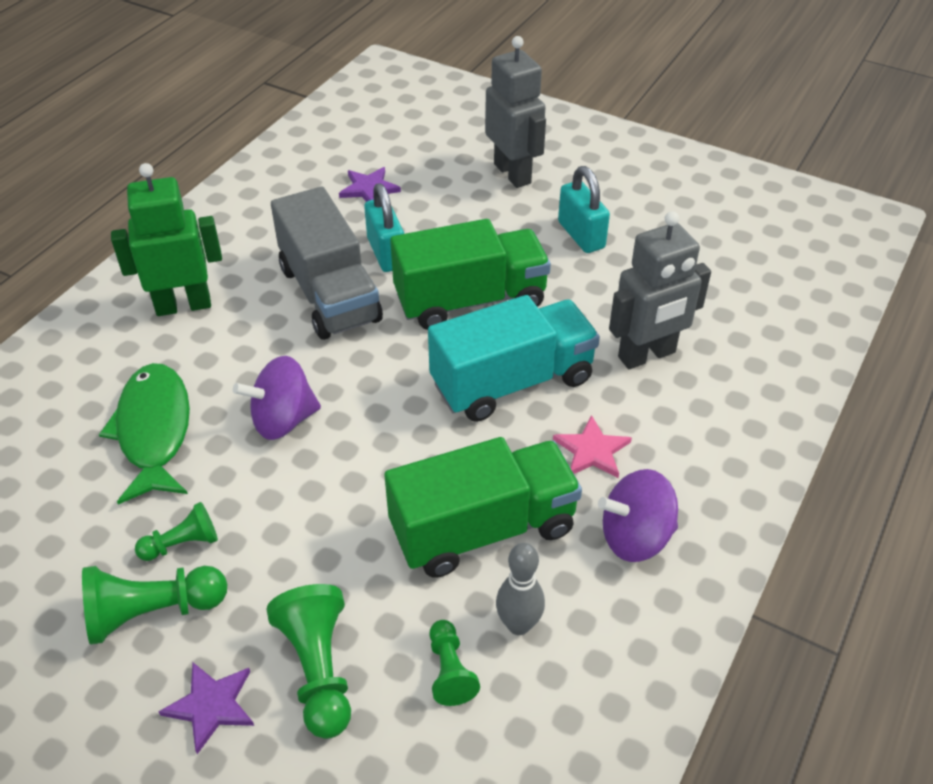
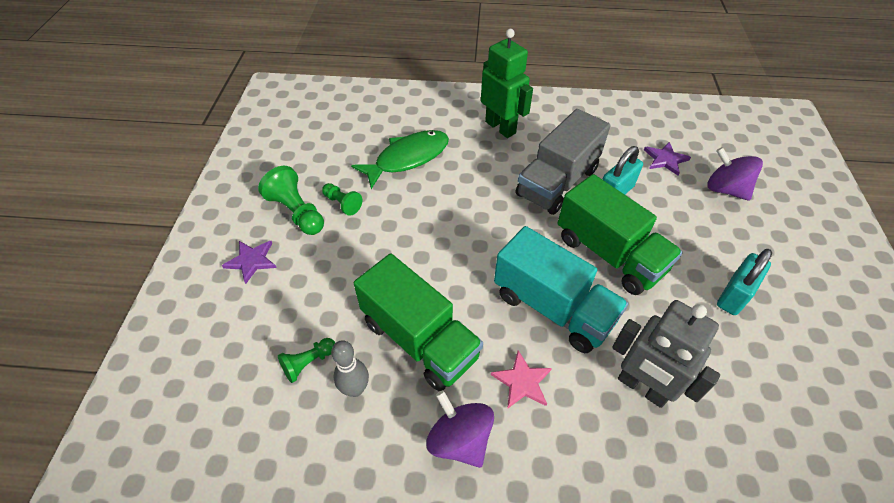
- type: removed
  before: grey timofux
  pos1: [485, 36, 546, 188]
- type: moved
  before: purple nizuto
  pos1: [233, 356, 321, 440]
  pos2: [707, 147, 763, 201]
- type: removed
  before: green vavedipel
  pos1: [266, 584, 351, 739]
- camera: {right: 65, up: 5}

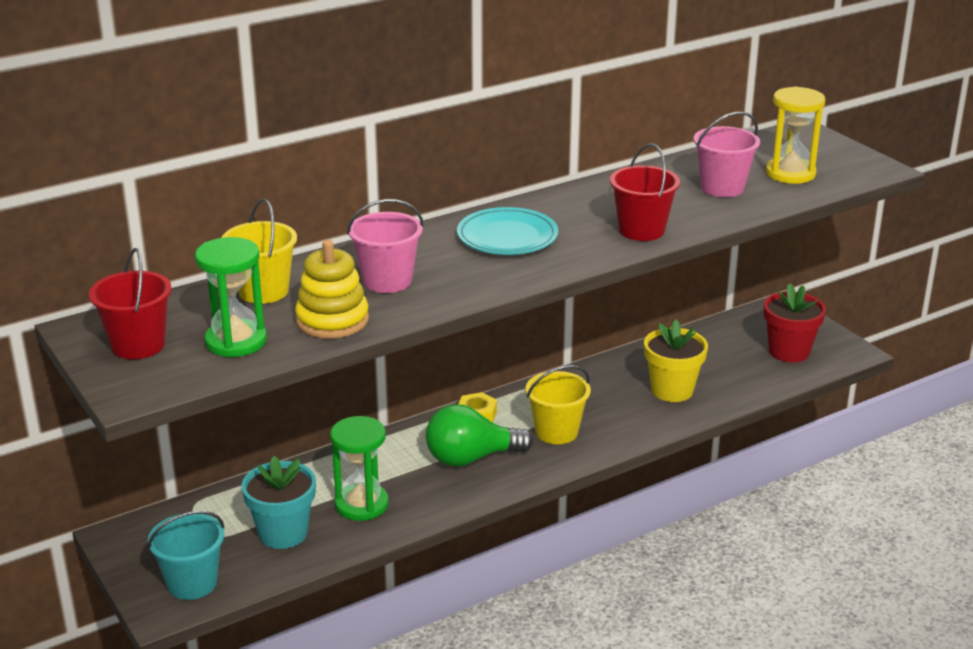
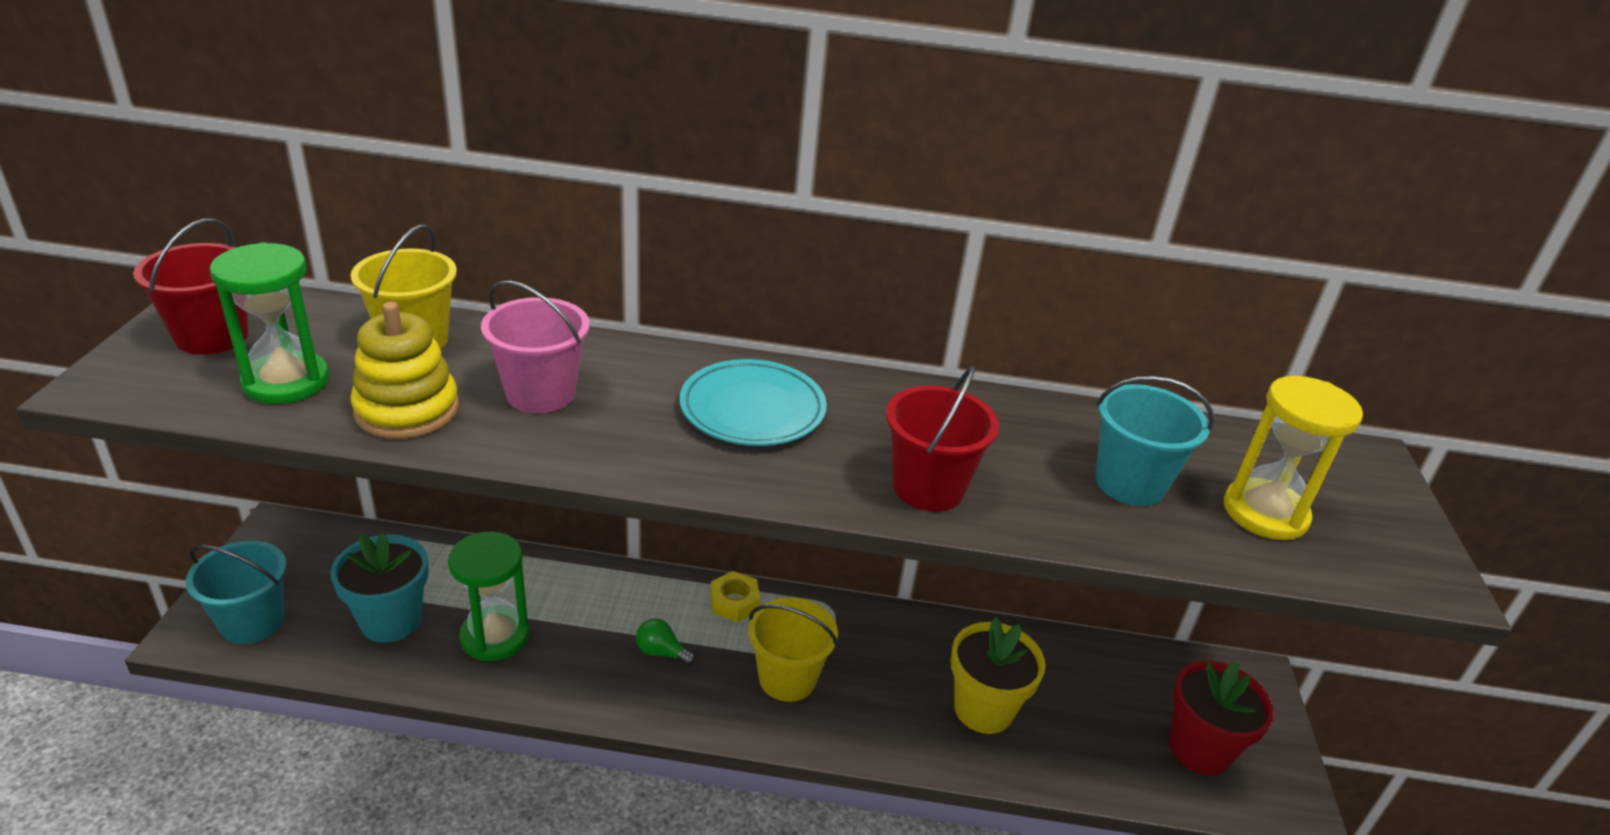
- type: recoloured
  before: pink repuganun
  after: turquoise repuganun
  pos1: [694, 112, 760, 197]
  pos2: [1095, 376, 1214, 506]
- type: resized
  before: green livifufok
  pos1: [426, 404, 533, 467]
  pos2: [636, 618, 696, 666]
  scale: 0.45
- camera: {right: 35, up: 5}

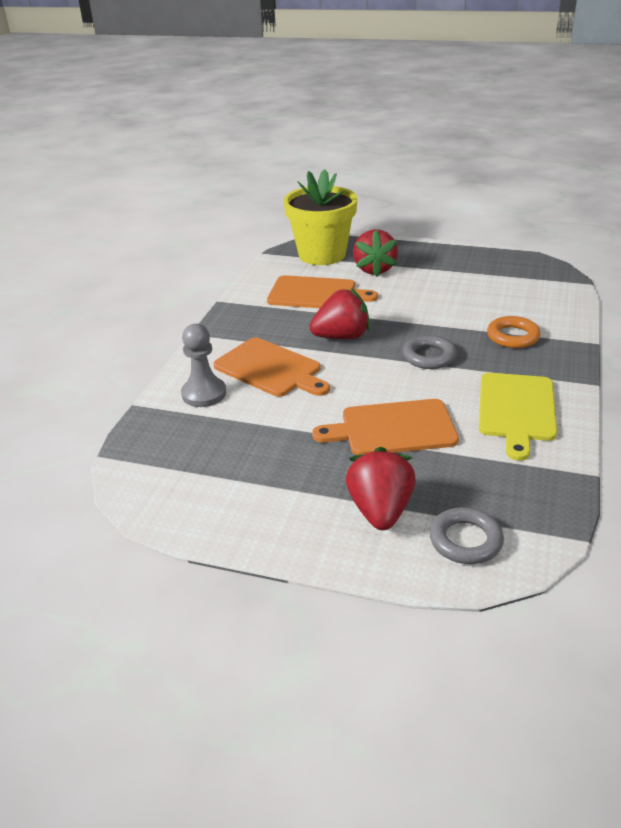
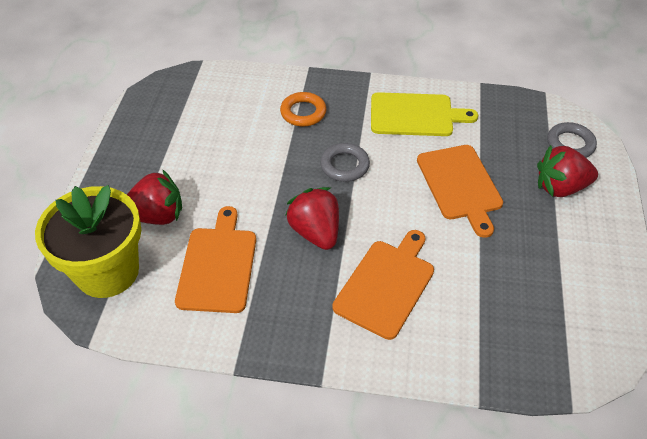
- type: removed
  before: grey vavedipel
  pos1: [181, 324, 226, 407]
- camera: {right: -100, up: 15}

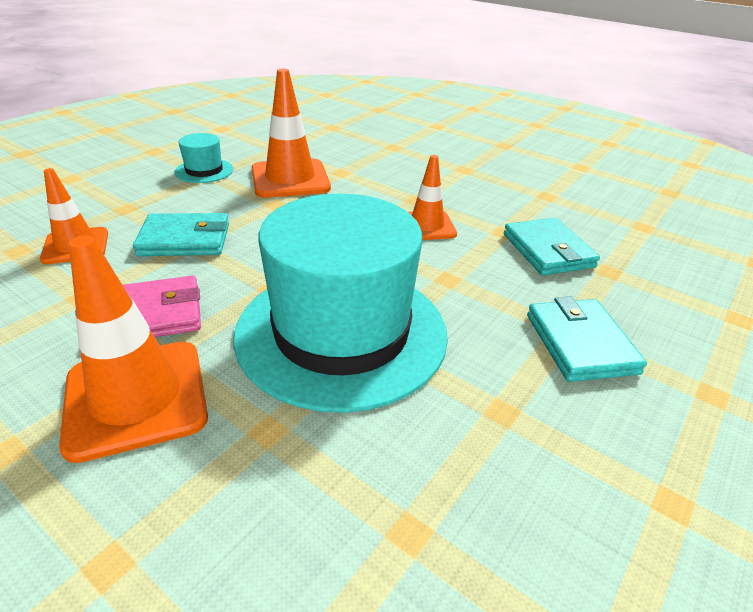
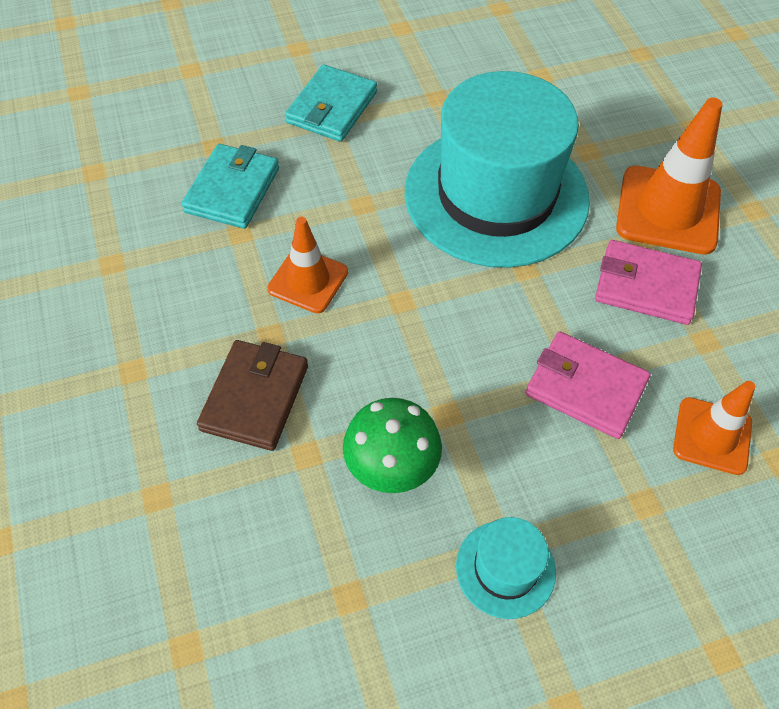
- type: replaced
  before: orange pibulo
  after: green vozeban
  pos1: [251, 69, 331, 198]
  pos2: [343, 398, 442, 493]
- type: recoloured
  before: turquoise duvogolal
  after: pink duvogolal
  pos1: [133, 213, 229, 256]
  pos2: [526, 332, 651, 439]
- type: added
  after: brown duvogolal
  pos2: [197, 340, 308, 451]
- camera: {right: -145, up: 20}

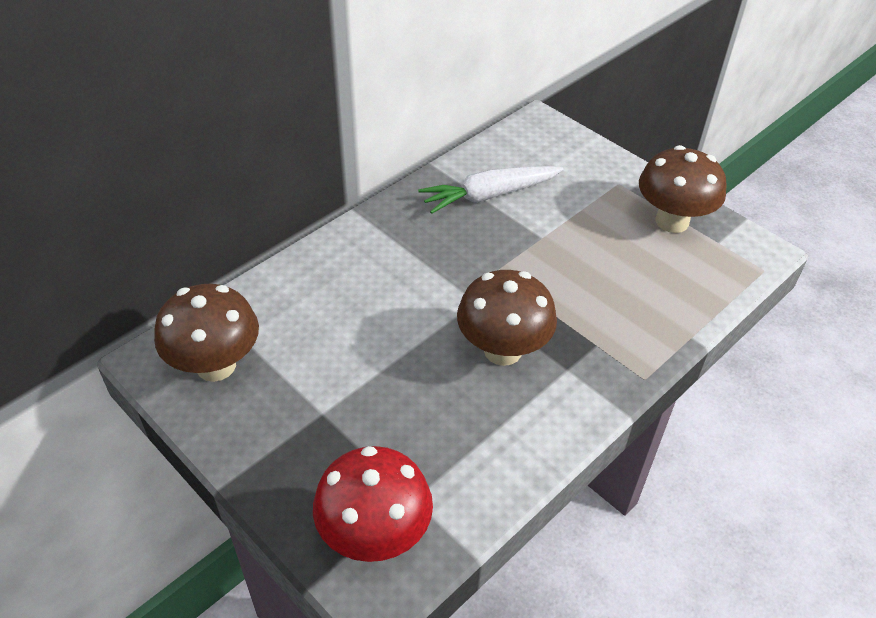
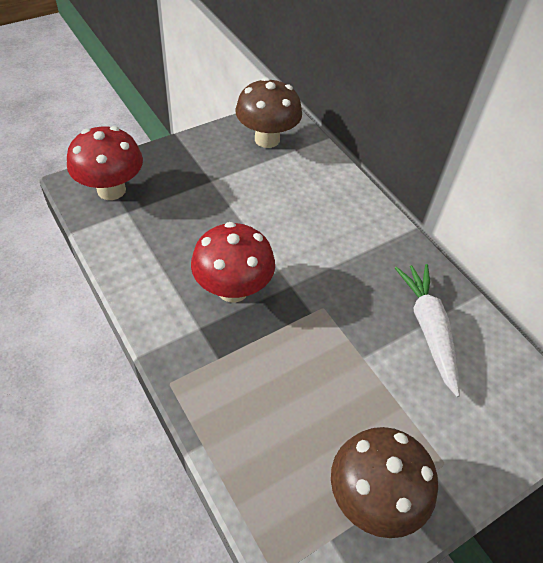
- type: recoloured
  before: brown vozeban
  after: red vozeban
  pos1: [457, 270, 557, 366]
  pos2: [191, 222, 275, 303]
- camera: {right: 100, up: 5}

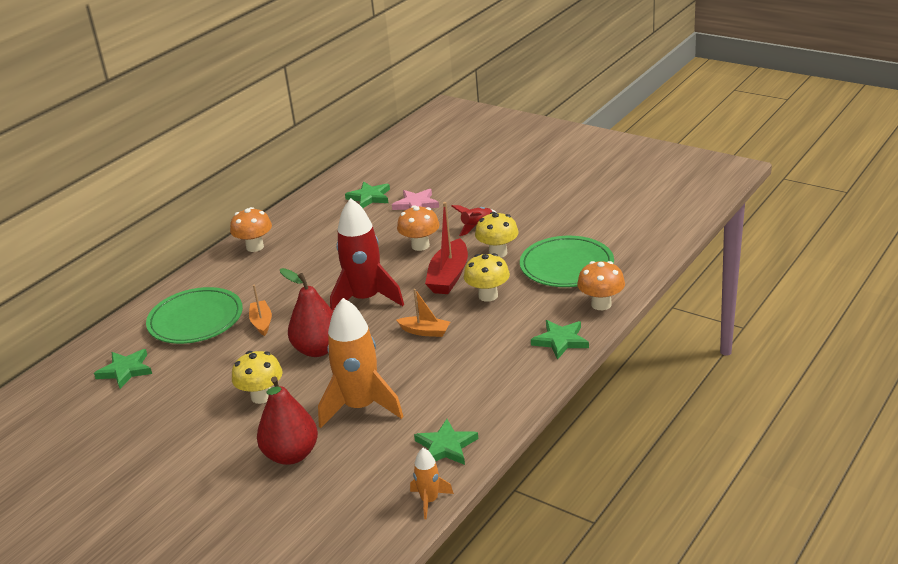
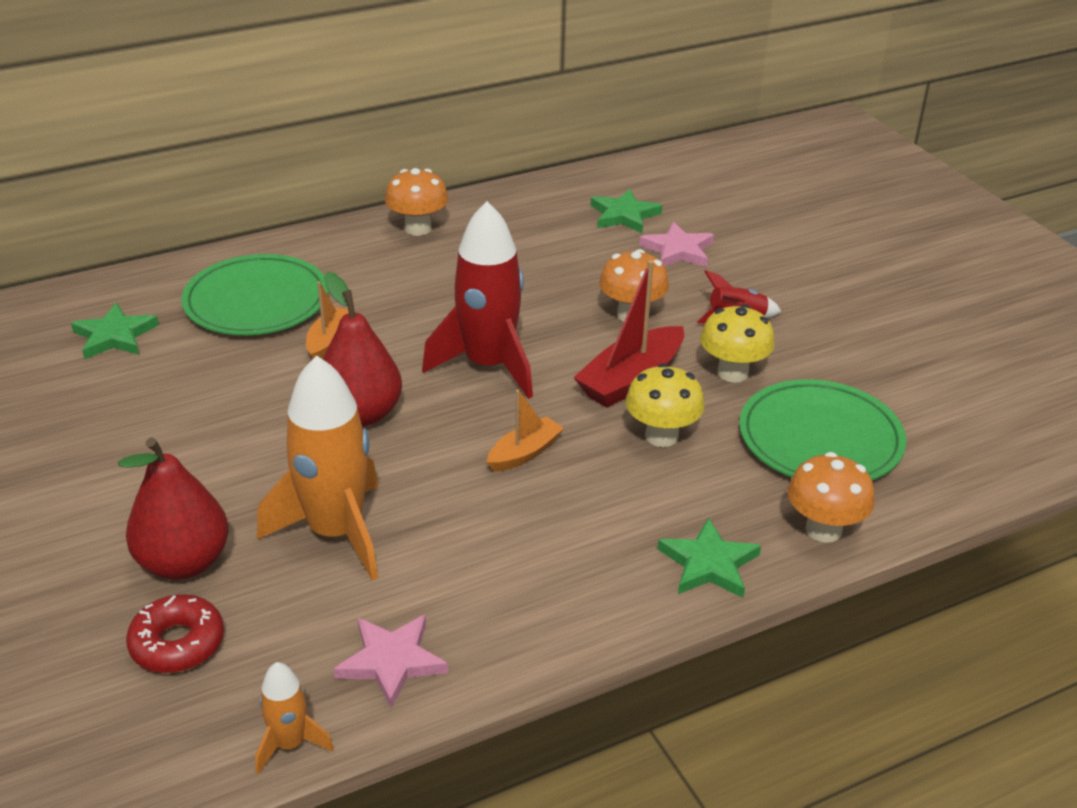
- type: turned
  before: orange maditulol
  pos1: [396, 289, 450, 337]
  pos2: [487, 390, 564, 472]
  turn: -90
- type: removed
  before: yellow vozeban
  pos1: [232, 351, 283, 404]
- type: recoloured
  before: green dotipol
  after: pink dotipol
  pos1: [414, 419, 478, 465]
  pos2: [334, 615, 448, 708]
- type: added
  after: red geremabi
  pos2: [126, 595, 224, 673]
- camera: {right: 25, up: 5}

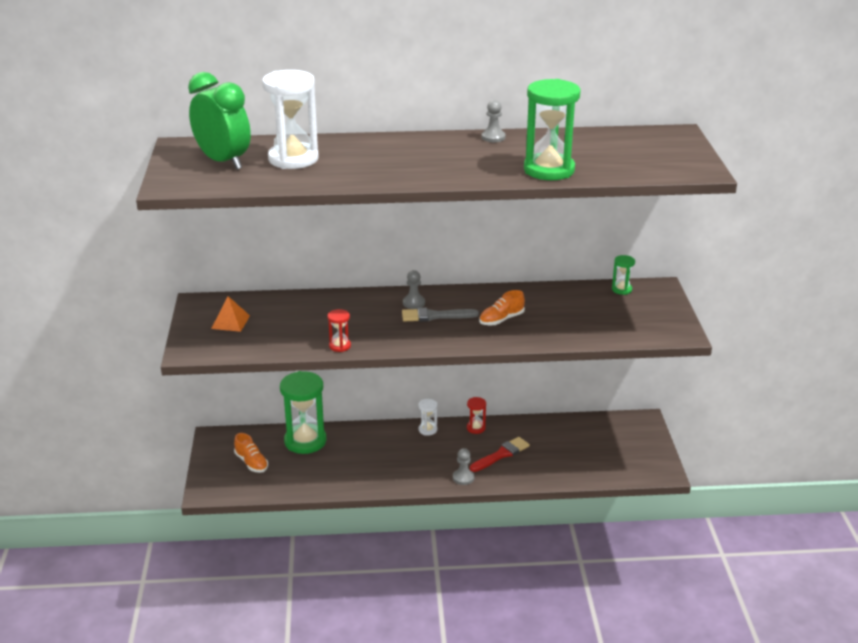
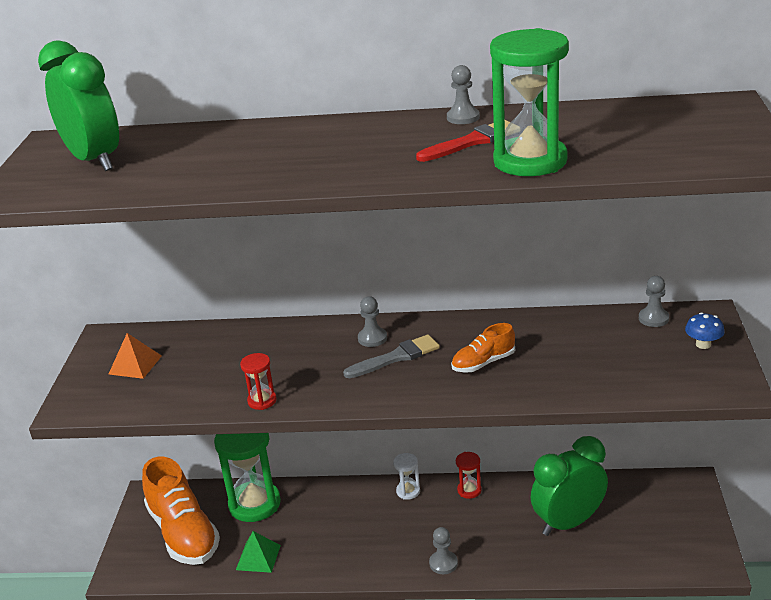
- type: removed
  before: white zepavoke
  pos1: [262, 70, 319, 169]
- type: replaced
  before: green zepavoke
  after: grey vavedipel
  pos1: [612, 255, 635, 295]
  pos2: [639, 276, 669, 327]
- type: turned
  before: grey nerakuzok
  pos1: [402, 307, 479, 322]
  pos2: [343, 335, 440, 378]
  turn: 150
- type: resized
  before: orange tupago
  pos1: [234, 433, 268, 473]
  pos2: [142, 457, 220, 565]
  scale: 2.01
- type: moved
  before: red nerakuzok
  pos1: [470, 437, 530, 472]
  pos2: [416, 120, 510, 162]
- type: added
  after: blue vozeban
  pos2: [685, 312, 725, 349]
- type: added
  after: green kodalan
  pos2: [531, 436, 608, 536]
- type: added
  after: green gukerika
  pos2: [236, 531, 281, 573]
- camera: {right: 10, up: 0}

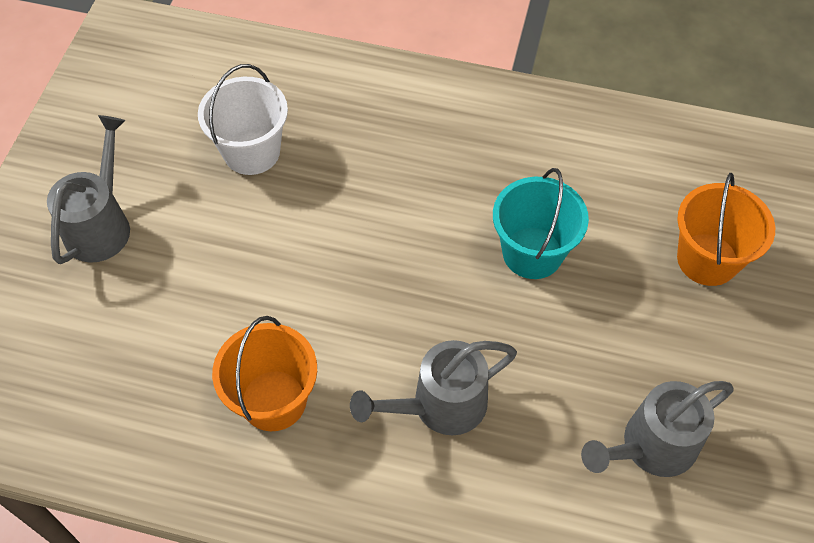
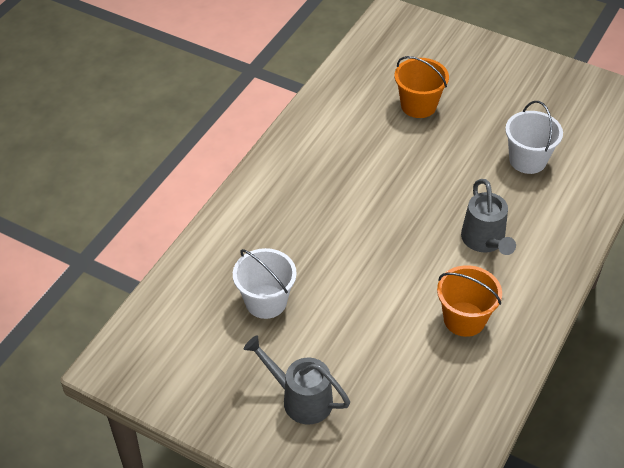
- type: removed
  before: turquoise repuganun
  pos1: [493, 168, 589, 279]
- type: replaced
  before: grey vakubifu
  after: white repuganun
  pos1: [581, 381, 734, 477]
  pos2: [505, 101, 563, 174]
- camera: {right: -75, up: -10}

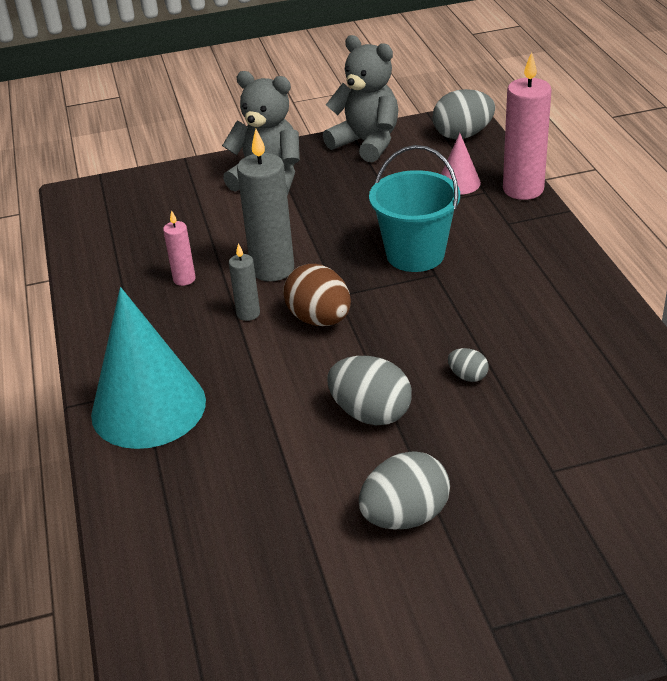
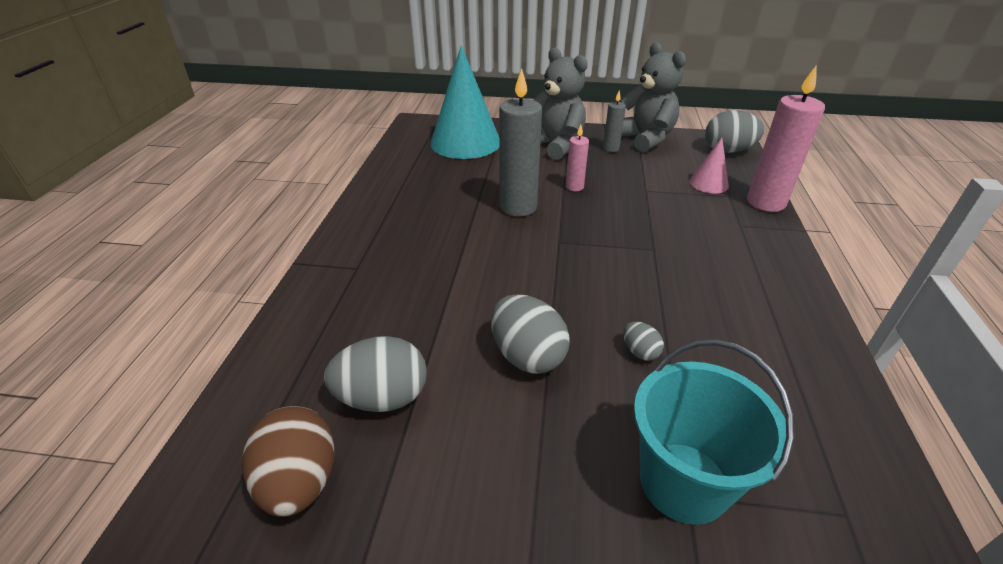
- type: moved
  before: turquoise repuganun
  pos1: [369, 145, 460, 272]
  pos2: [634, 339, 795, 525]
- type: moved
  before: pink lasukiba
  pos1: [163, 210, 196, 286]
  pos2: [566, 125, 589, 191]
- type: moved
  before: grey lasukiba
  pos1: [229, 243, 260, 321]
  pos2: [603, 91, 626, 152]
- type: moved
  before: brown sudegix
  pos1: [283, 264, 351, 326]
  pos2: [242, 406, 334, 517]
- type: moved
  before: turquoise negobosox
  pos1: [91, 287, 206, 449]
  pos2: [430, 46, 499, 159]
- type: moved
  before: grey sudegix
  pos1: [359, 451, 450, 529]
  pos2: [324, 336, 427, 412]
- camera: {right: 20, up: 0}

